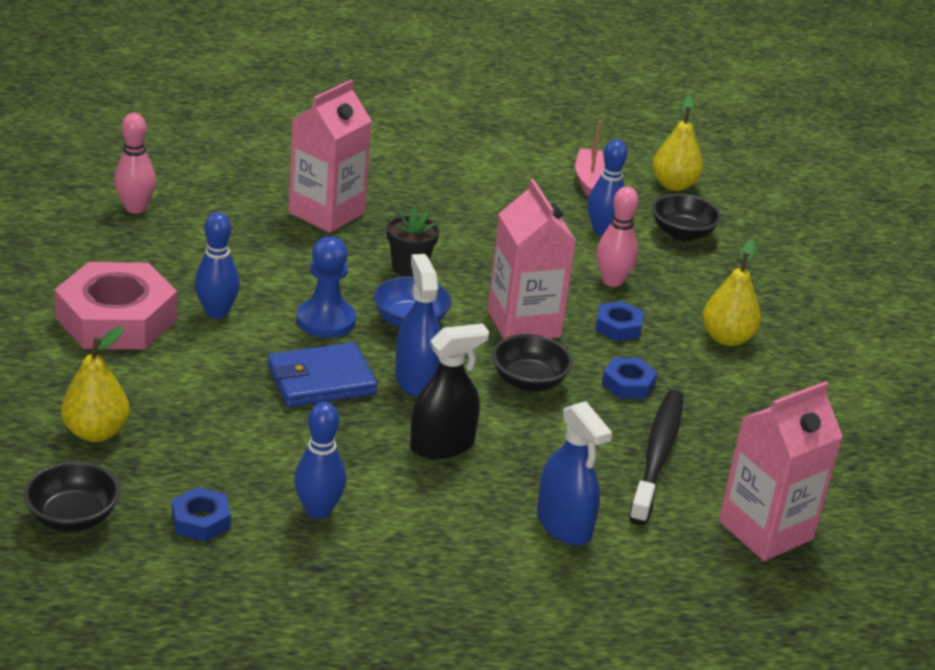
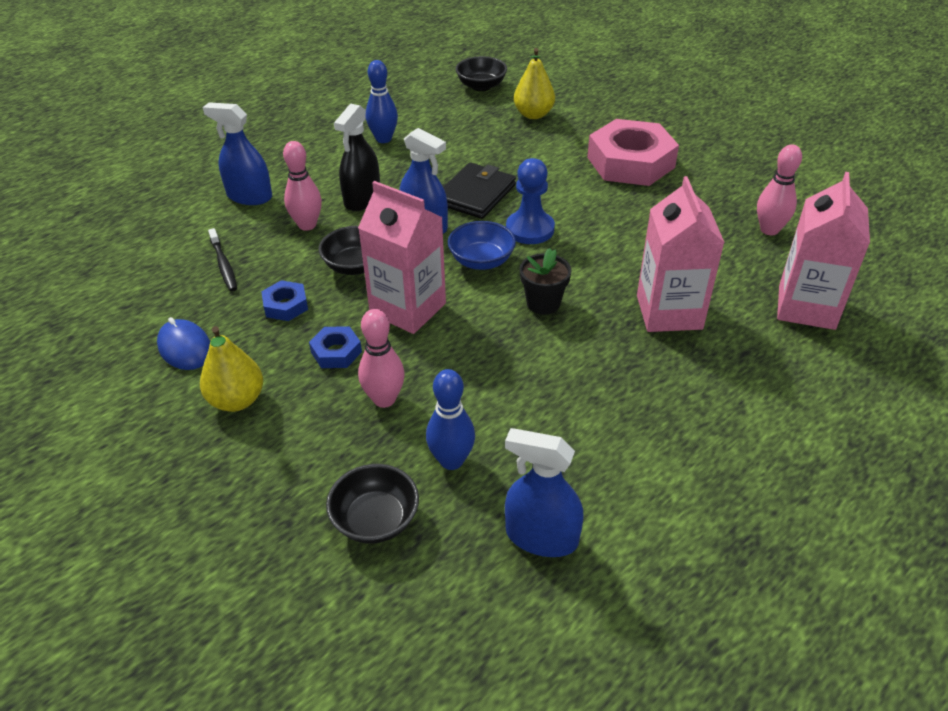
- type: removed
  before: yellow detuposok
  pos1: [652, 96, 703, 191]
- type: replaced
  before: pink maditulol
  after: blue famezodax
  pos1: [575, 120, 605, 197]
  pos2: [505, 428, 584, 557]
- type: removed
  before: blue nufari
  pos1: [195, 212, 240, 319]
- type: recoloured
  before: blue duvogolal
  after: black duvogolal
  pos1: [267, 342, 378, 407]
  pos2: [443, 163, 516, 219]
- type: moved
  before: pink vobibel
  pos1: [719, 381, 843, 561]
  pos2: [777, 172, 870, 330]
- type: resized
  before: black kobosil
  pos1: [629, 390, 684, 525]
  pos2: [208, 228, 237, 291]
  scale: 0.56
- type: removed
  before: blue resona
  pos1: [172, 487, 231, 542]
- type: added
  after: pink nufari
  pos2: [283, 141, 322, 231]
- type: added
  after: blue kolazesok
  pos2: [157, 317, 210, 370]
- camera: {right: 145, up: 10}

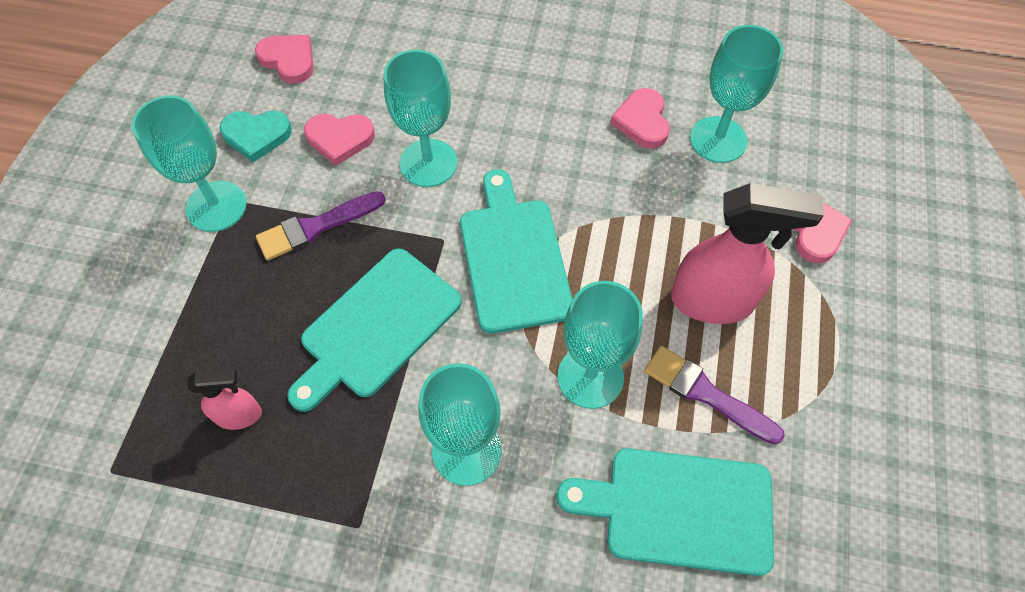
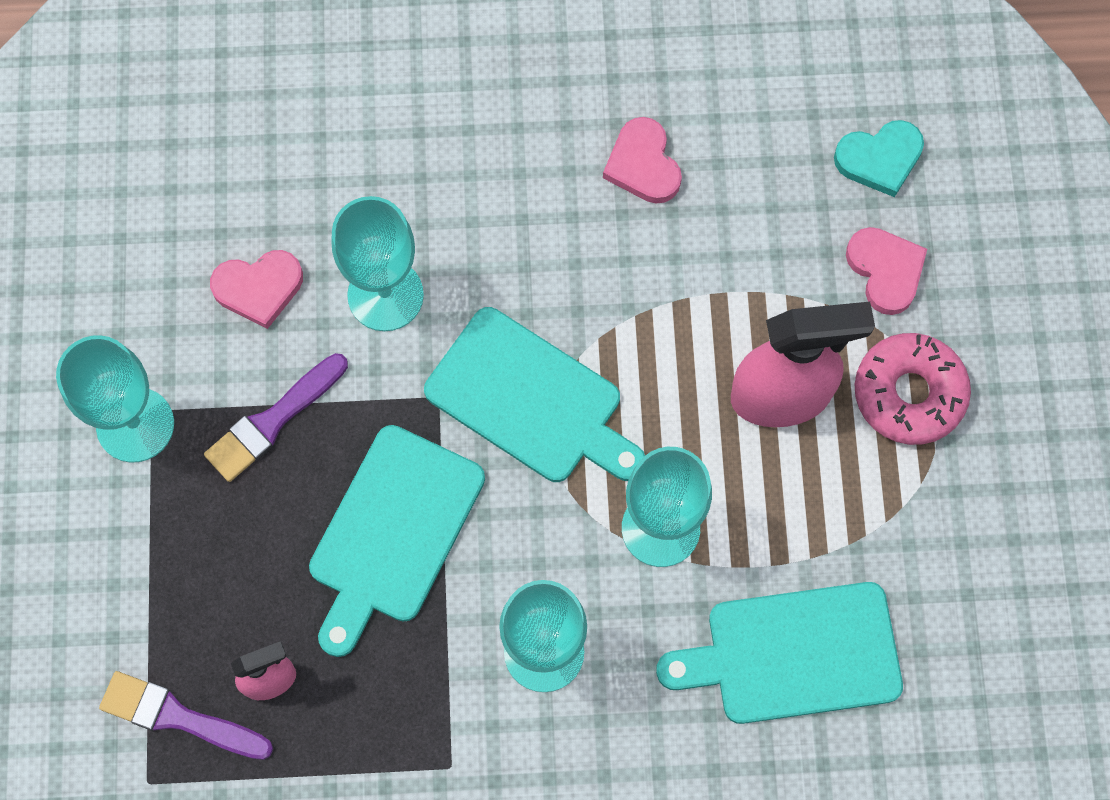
- type: removed
  before: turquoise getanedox
  pos1: [690, 25, 783, 163]
- type: removed
  before: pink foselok
  pos1: [255, 35, 314, 84]
- type: moved
  before: turquoise foselok
  pos1: [220, 110, 292, 162]
  pos2: [834, 120, 924, 197]
- type: turned
  before: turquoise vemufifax
  pos1: [460, 169, 573, 334]
  pos2: [424, 307, 645, 482]
  turn: 150
- type: moved
  before: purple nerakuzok
  pos1: [644, 346, 785, 445]
  pos2: [99, 671, 273, 760]
- type: added
  after: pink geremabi
  pos2: [854, 333, 971, 445]
- camera: {right: -15, up: 10}

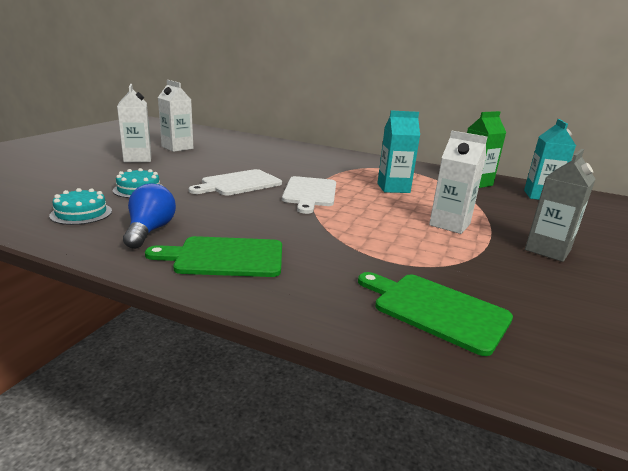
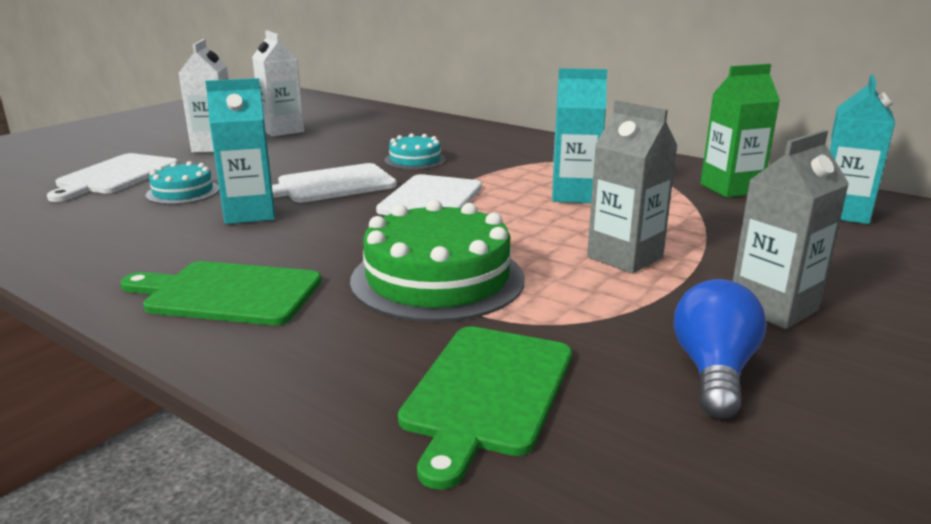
- type: recoloured
  before: white vobibel
  after: grey vobibel
  pos1: [429, 131, 487, 234]
  pos2: [587, 100, 677, 274]
- type: moved
  before: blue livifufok
  pos1: [123, 184, 176, 249]
  pos2: [674, 279, 767, 419]
- type: moved
  before: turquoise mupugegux
  pos1: [49, 188, 112, 225]
  pos2: [384, 133, 446, 170]
- type: turned
  before: green vemufifax
  pos1: [358, 272, 513, 356]
  pos2: [398, 326, 572, 490]
  turn: -120
- type: added
  after: turquoise vobibel
  pos2: [205, 78, 275, 224]
- type: added
  after: white vemufifax
  pos2: [47, 153, 179, 202]
- type: added
  after: green mupugegux
  pos2: [350, 200, 525, 322]
- camera: {right: 15, up: 0}

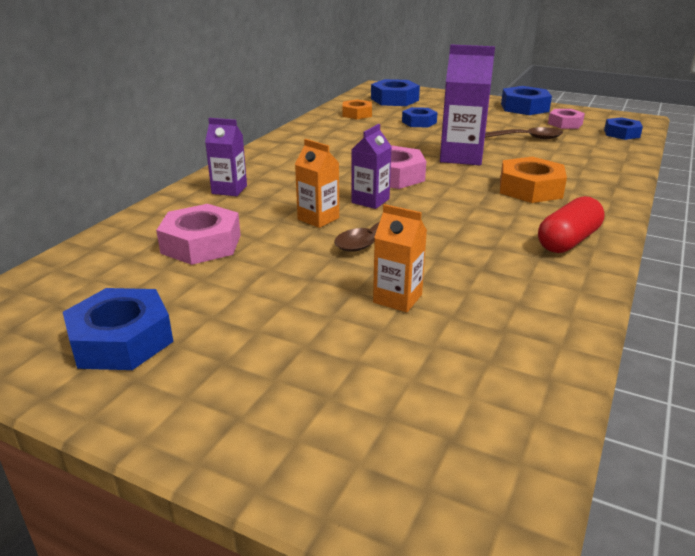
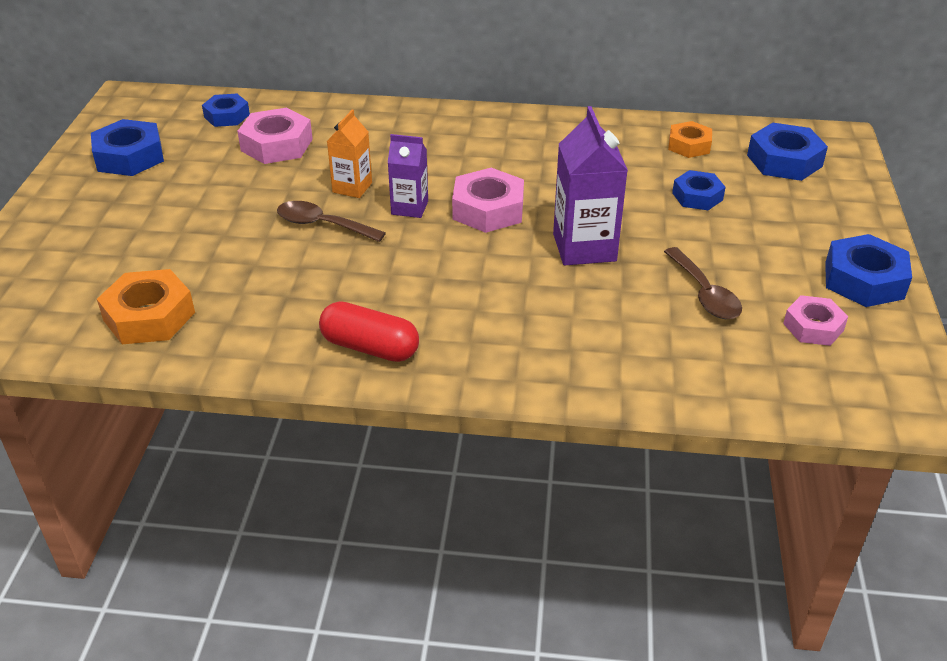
- type: moved
  before: blue resona
  pos1: [604, 117, 643, 140]
  pos2: [202, 94, 250, 127]
- type: removed
  before: purple vobibel
  pos1: [205, 118, 247, 196]
- type: moved
  before: orange resona
  pos1: [500, 157, 567, 203]
  pos2: [97, 269, 195, 344]
- type: removed
  before: orange vobibel
  pos1: [373, 204, 427, 312]
- camera: {right: 70, up: 10}

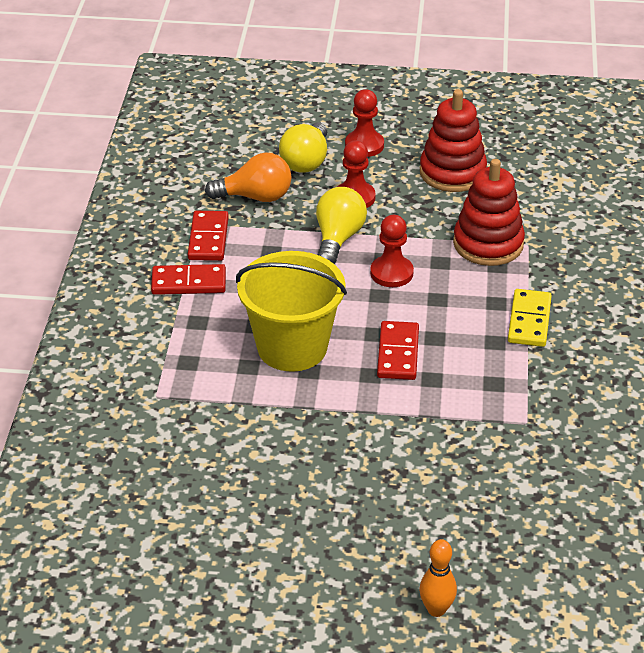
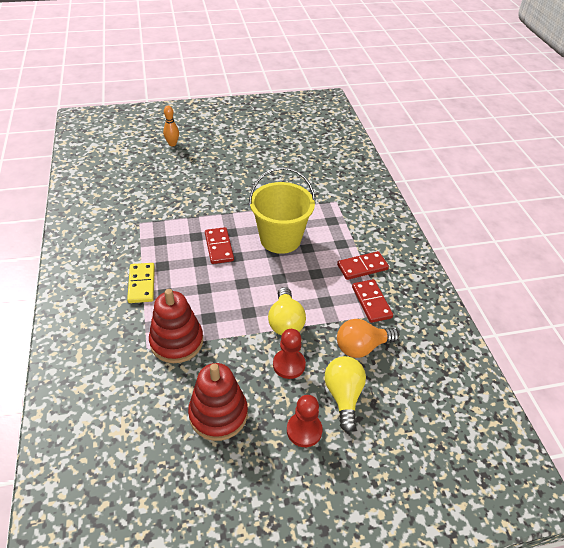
- type: removed
  before: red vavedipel
  pos1: [370, 215, 414, 287]
- camera: {right: 160, up: 5}

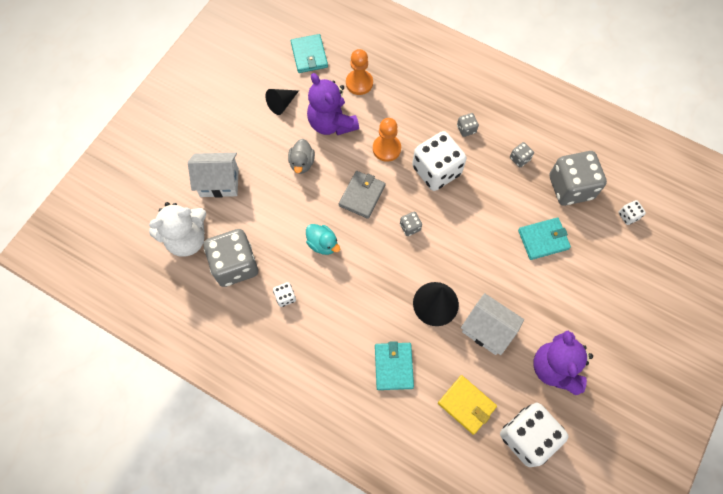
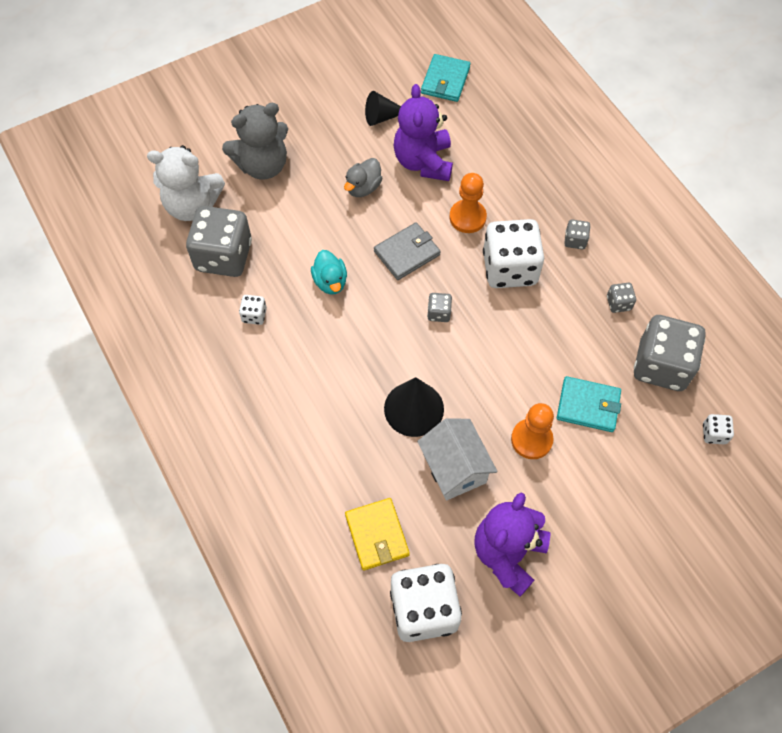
- type: moved
  before: orange vavedipel
  pos1: [346, 49, 373, 95]
  pos2: [511, 403, 554, 459]
- type: replaced
  before: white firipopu
  after: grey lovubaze
  pos1: [188, 153, 239, 198]
  pos2: [222, 103, 288, 179]
- type: removed
  before: turquoise duvogolal
  pos1: [375, 341, 414, 390]
- camera: {right: 30, up: -5}

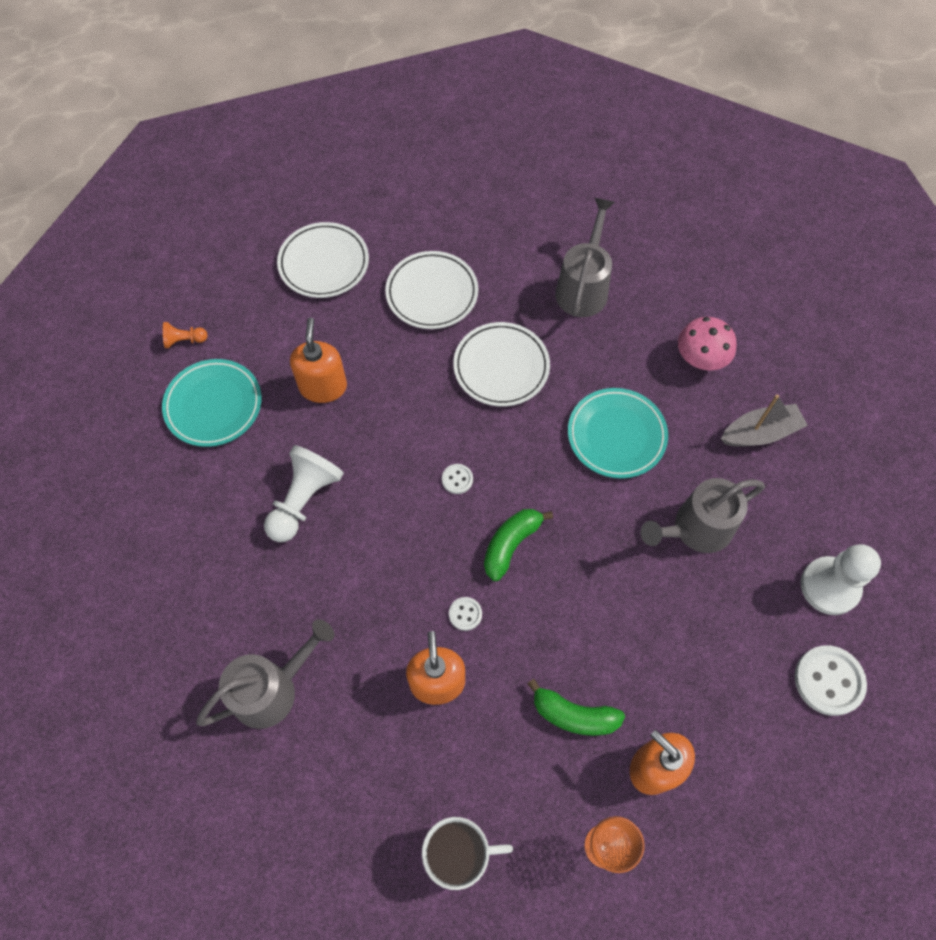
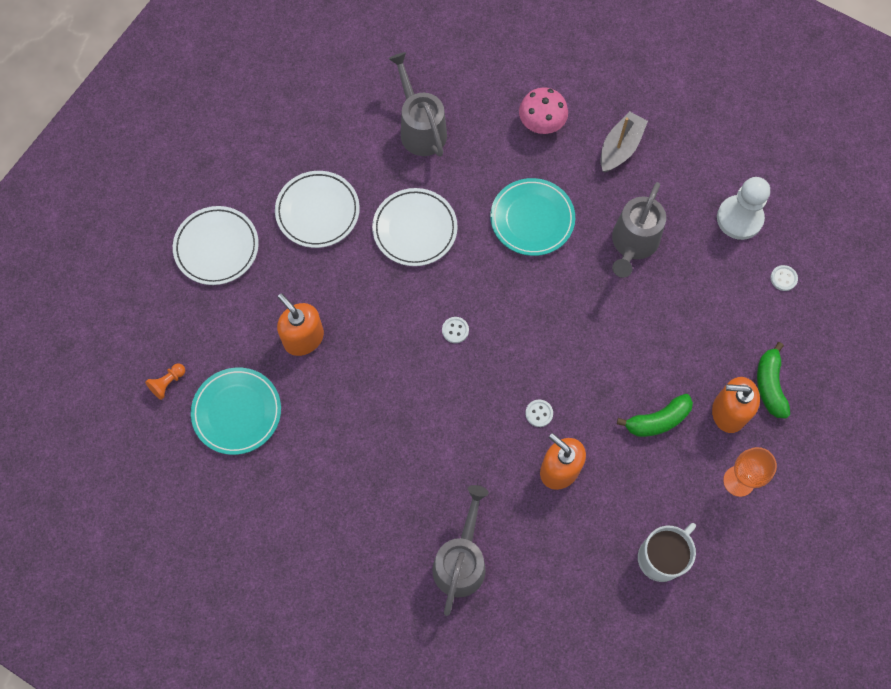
- type: removed
  before: white vavedipel
  pos1: [264, 445, 344, 542]
- type: moved
  before: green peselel
  pos1: [484, 509, 553, 581]
  pos2: [757, 342, 790, 419]
- type: resized
  before: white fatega
  pos1: [795, 645, 867, 716]
  pos2: [770, 265, 798, 291]
  scale: 0.51
- camera: {right: -40, up: 5}

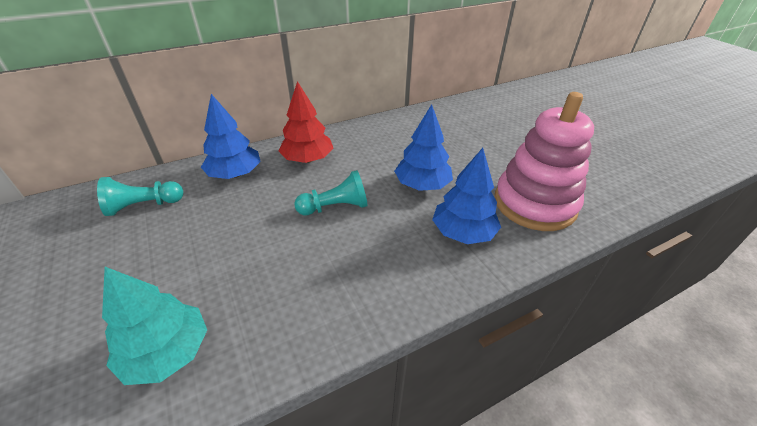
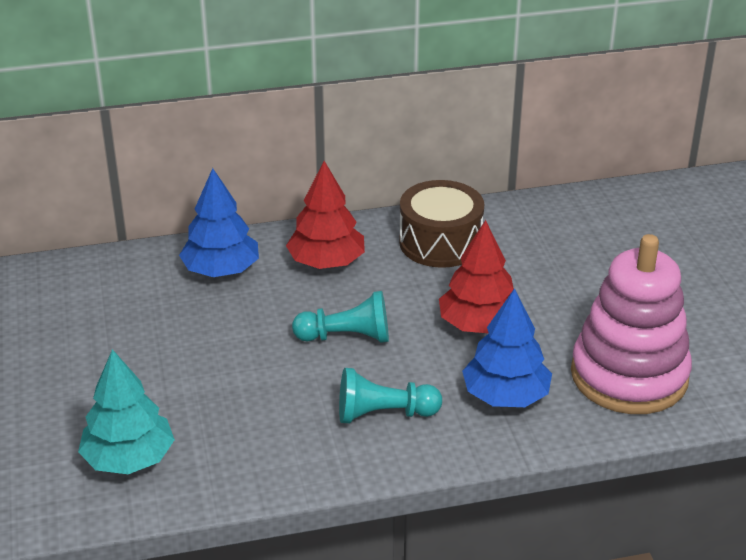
- type: recoloured
  before: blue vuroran
  after: red vuroran
  pos1: [394, 104, 453, 191]
  pos2: [439, 220, 514, 333]
- type: moved
  before: turquoise vavedipel
  pos1: [97, 177, 183, 216]
  pos2: [339, 368, 442, 423]
- type: added
  after: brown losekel
  pos2: [399, 180, 484, 268]
- camera: {right: 15, up: -5}

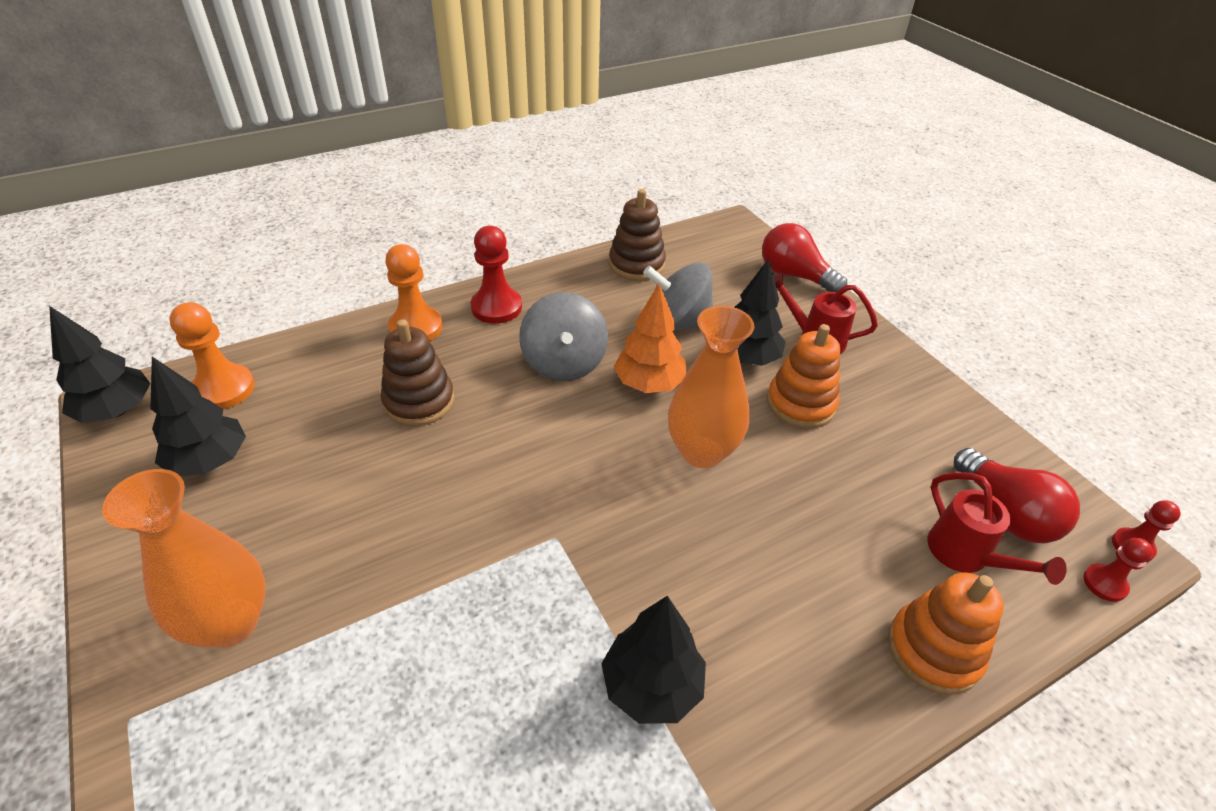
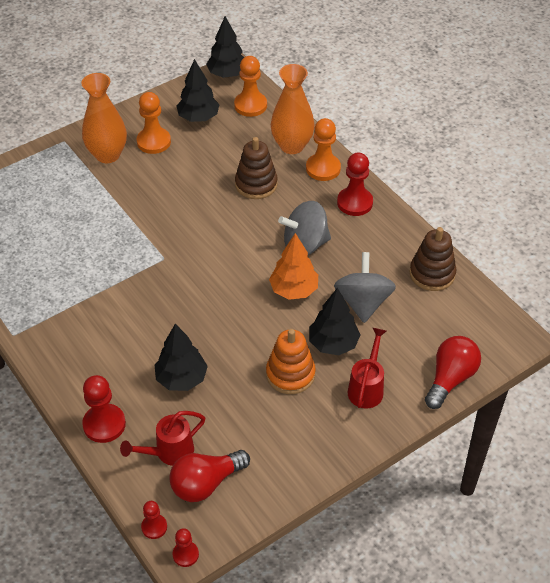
- type: moved
  before: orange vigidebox
  pos1: [668, 306, 755, 468]
  pos2: [271, 64, 315, 154]
- type: replaced
  before: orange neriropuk
  after: red vavedipel
  pos1: [888, 573, 1004, 695]
  pos2: [82, 375, 126, 443]
- type: moved
  before: black vuroran
  pos1: [601, 596, 706, 724]
  pos2: [155, 324, 208, 391]
- type: added
  after: orange vavedipel
  pos2: [137, 92, 171, 154]
- camera: {right: 85, up: 5}

